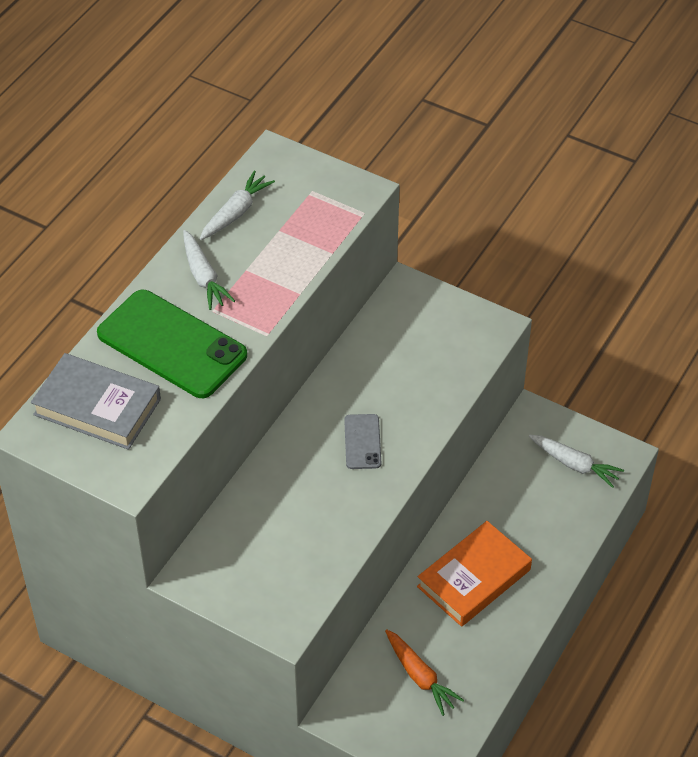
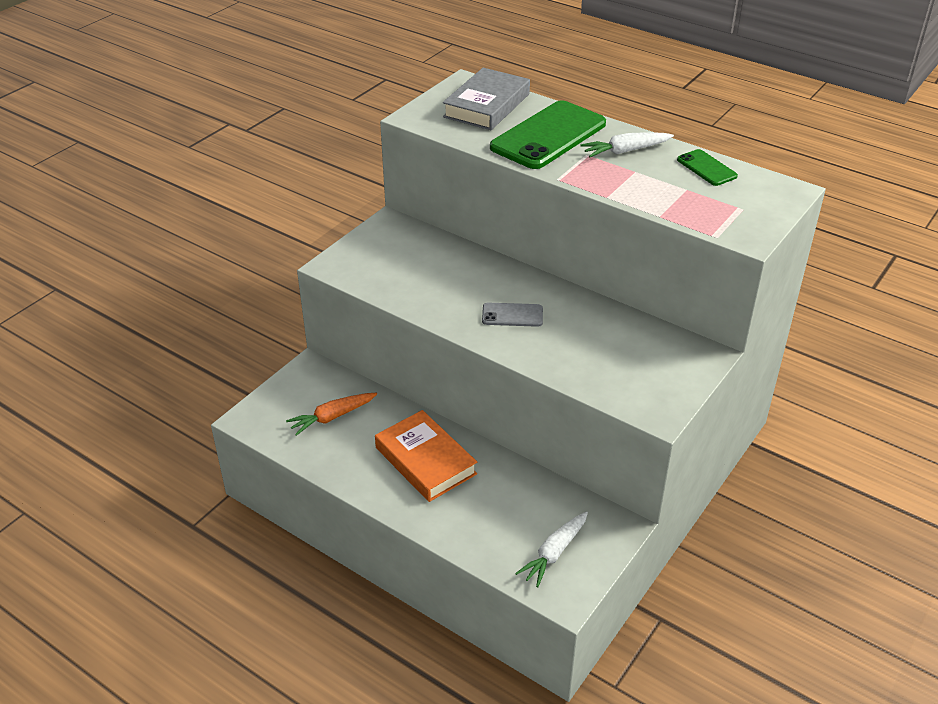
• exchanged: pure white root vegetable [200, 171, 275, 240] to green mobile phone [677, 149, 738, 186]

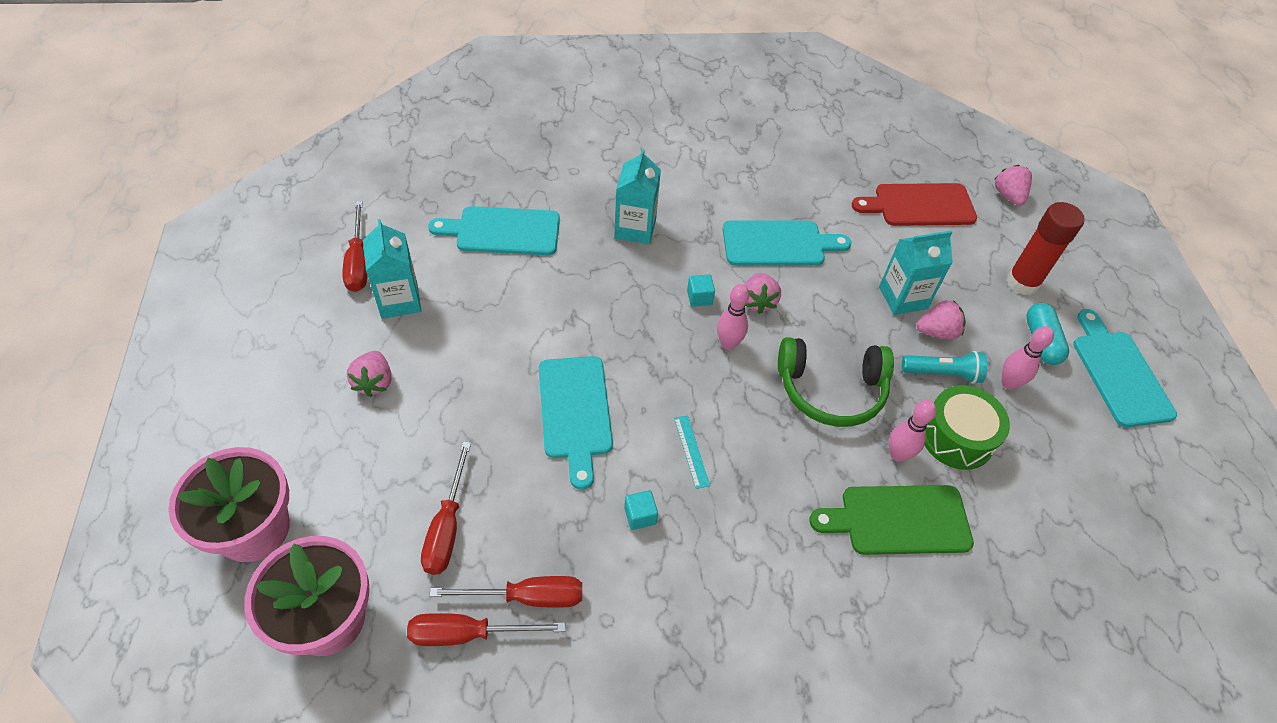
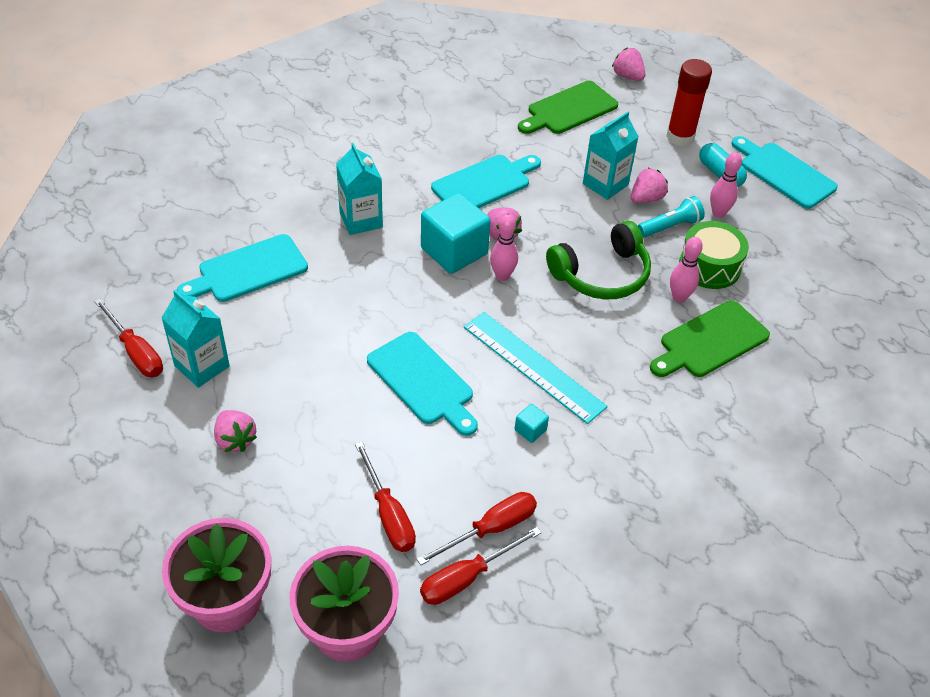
• size: teal solid cube [687, 274, 715, 307] = [421, 193, 491, 274] x2.38
• size: teal ruler [674, 415, 710, 489] = [464, 312, 608, 424] x2.29
• colour: scarlet cutting board [852, 183, 977, 226] to green cutting board [518, 81, 618, 134]

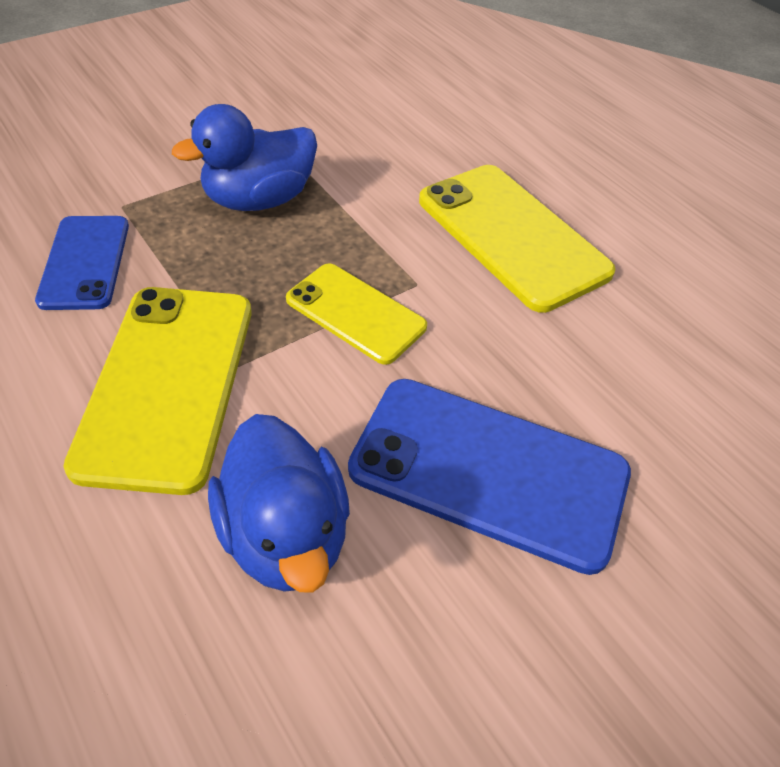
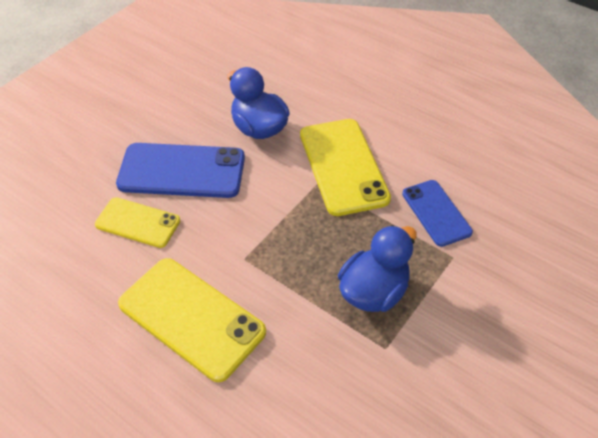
• relocated: yellow mobile phone [286, 263, 427, 365] to [95, 197, 180, 248]

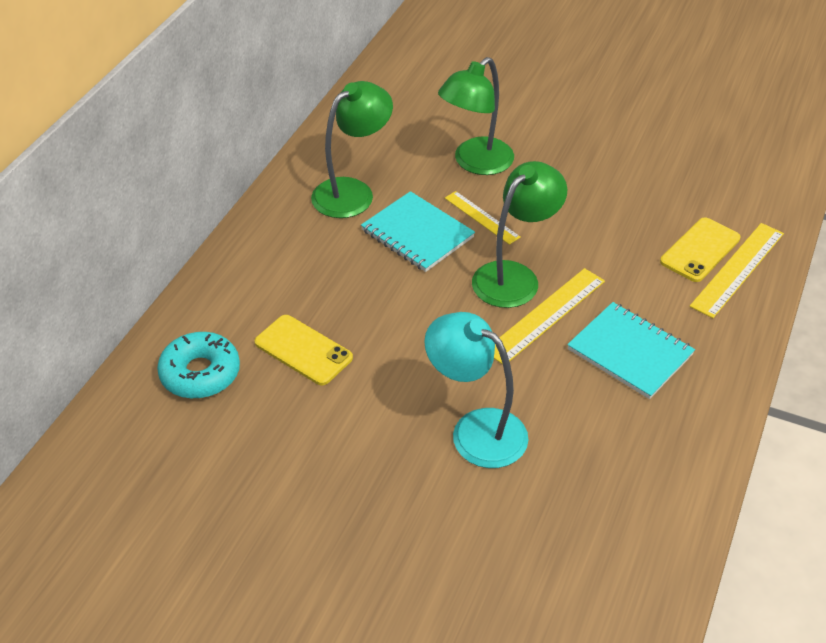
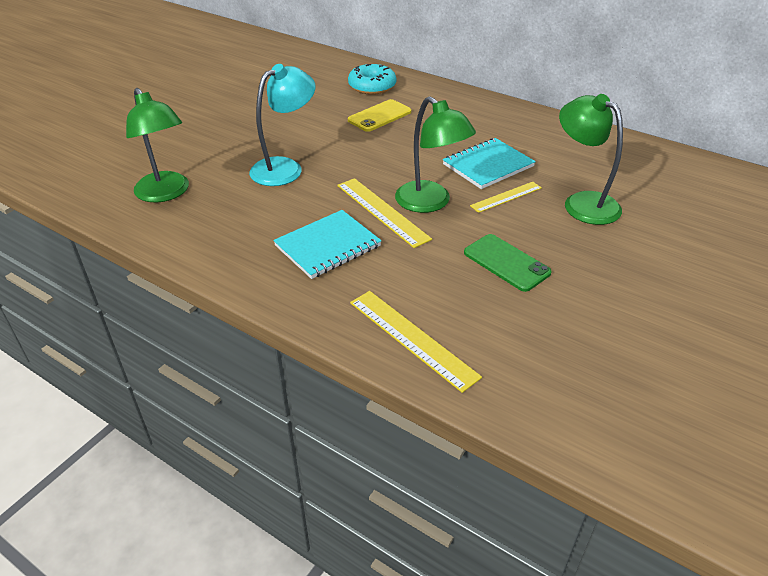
• relocated: green reading lamp [311, 81, 393, 218] to [126, 88, 189, 202]
• appeared: green mobile phone [464, 234, 552, 292]
• missing: yellow mobile phone [660, 217, 741, 282]

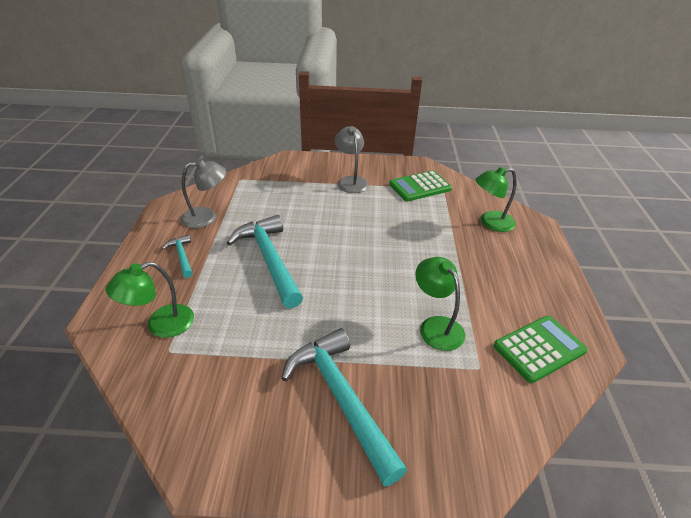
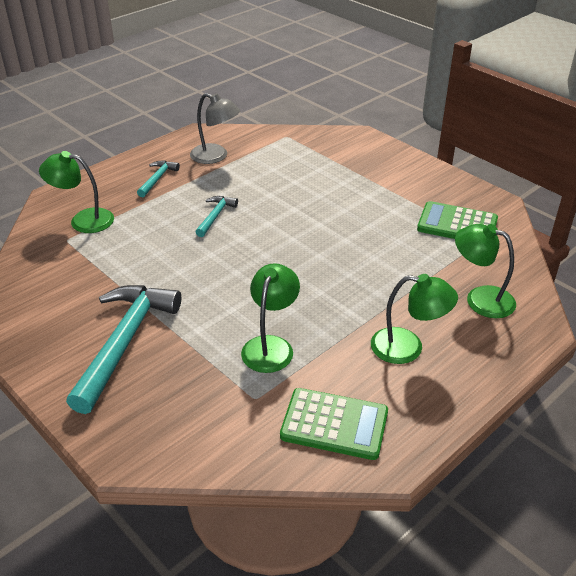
• size: teal hammer [227, 215, 303, 309] = [196, 196, 238, 237] x0.47
• appeared: green reading lamp [371, 274, 458, 364]
• missing: ash-grey reading lamp [335, 126, 369, 193]

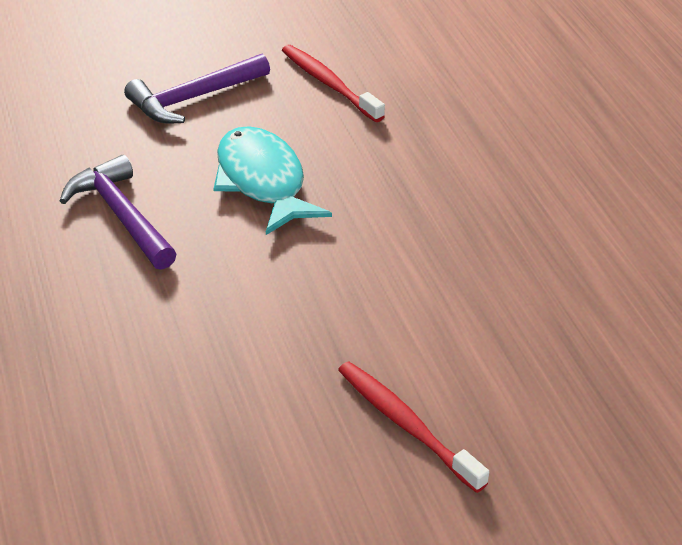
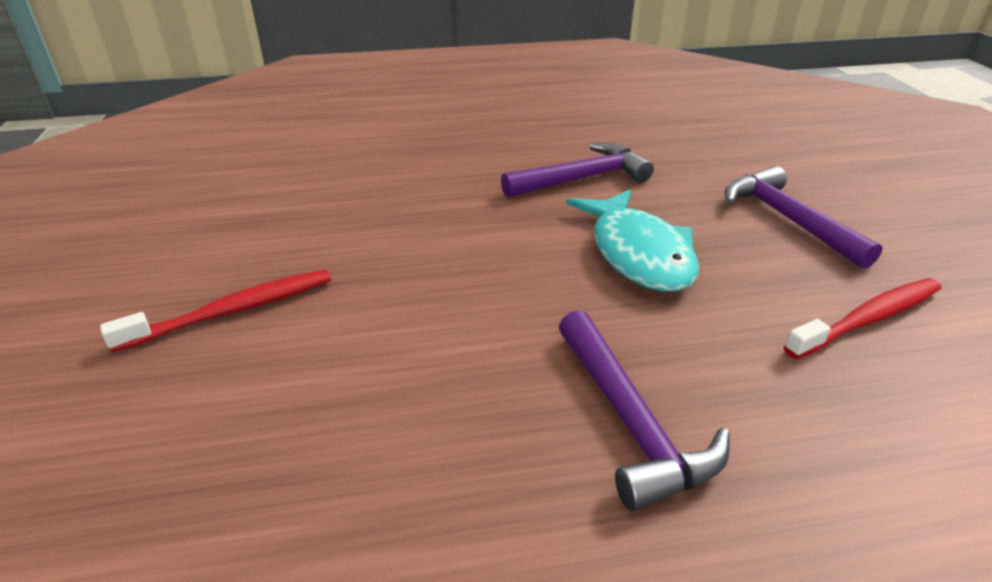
• appeared: royal purple hammer [559, 310, 730, 511]
• spun: teal fish figure [213, 126, 332, 235] = [566, 189, 699, 292] 90 degrees clockwise

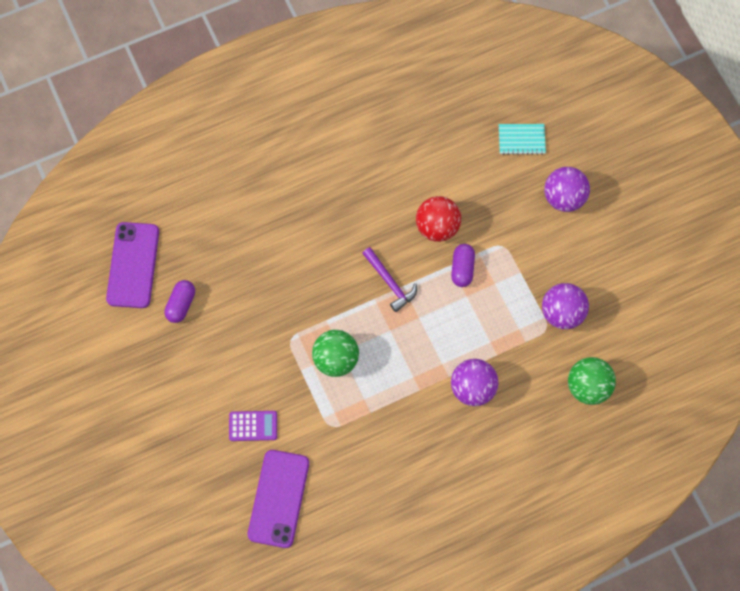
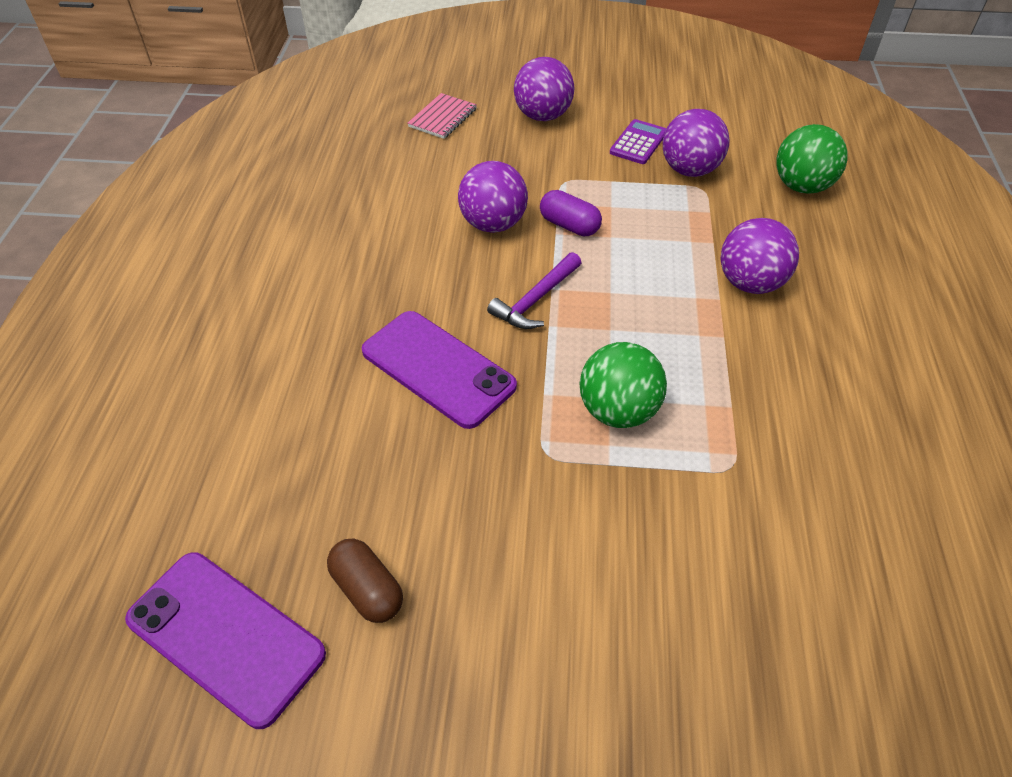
• colour: royal purple pill [164, 280, 195, 323] to dark brown pill [327, 539, 403, 623]
• relocated: royal purple mobile phone [248, 450, 309, 548] to [362, 311, 517, 429]
• colour: teal notepad [499, 124, 546, 155] to rosy notepad [407, 93, 477, 139]
• colour: scarlet sphere [416, 196, 461, 242] to royal purple sphere [458, 161, 528, 233]
• spun: royal purple hammer [362, 247, 417, 312] = [487, 252, 582, 329] 135 degrees clockwise
• relocated: royal purple adding machine [229, 411, 277, 441] to [610, 119, 666, 164]

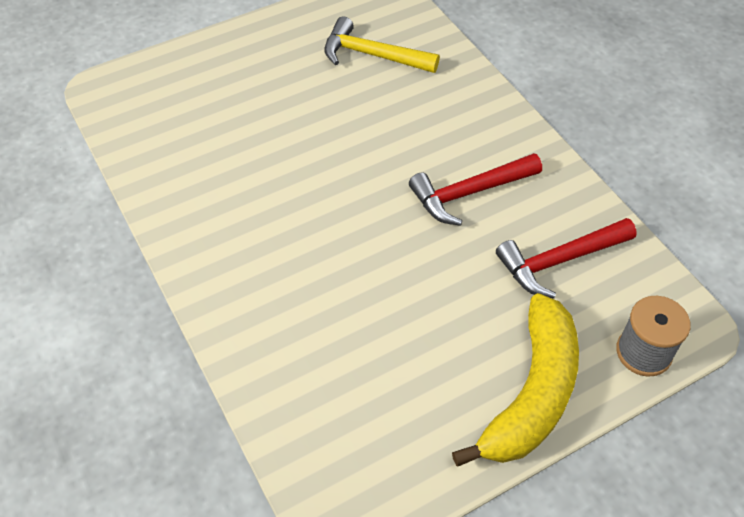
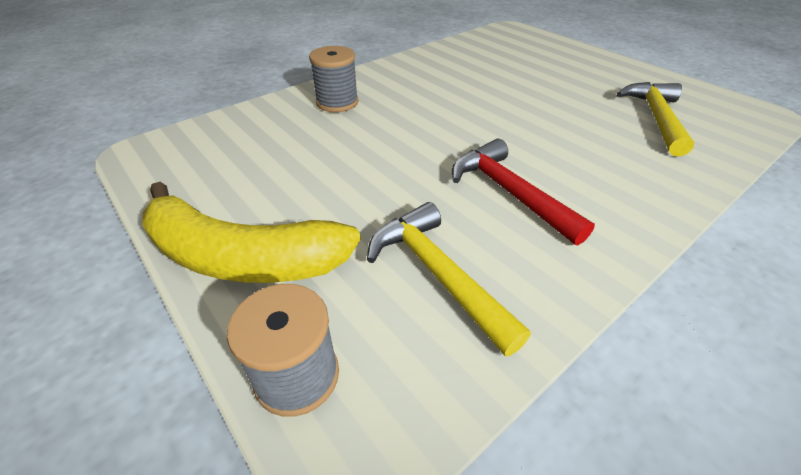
• appeared: ash-grey reel of thread [309, 46, 359, 112]
• colour: scarlet hammer [496, 218, 637, 298] to yellow hammer [367, 202, 531, 357]

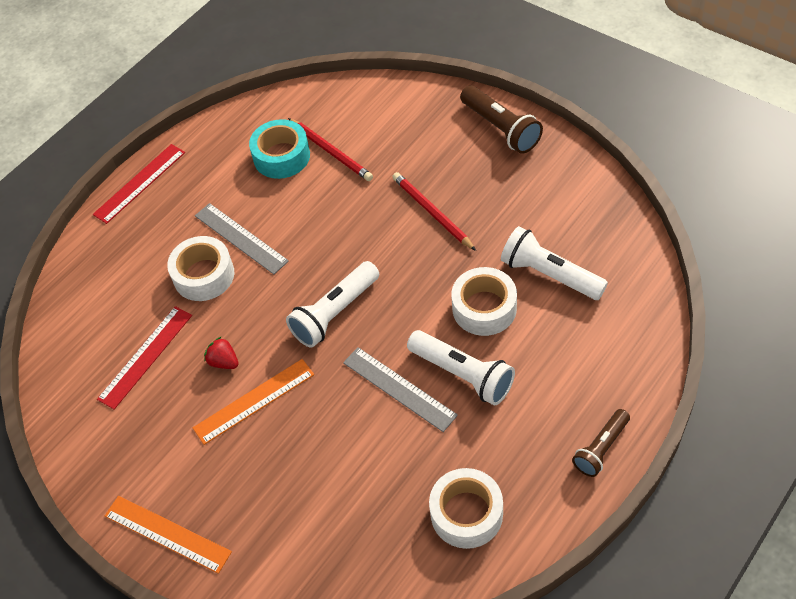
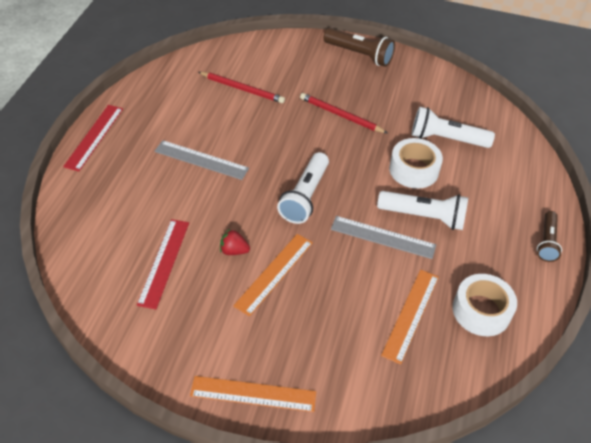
• appeared: orange ruler [381, 270, 439, 365]
• missing: pure white roll of tape [167, 236, 234, 301]
• missing: teal roll of tape [249, 119, 310, 179]

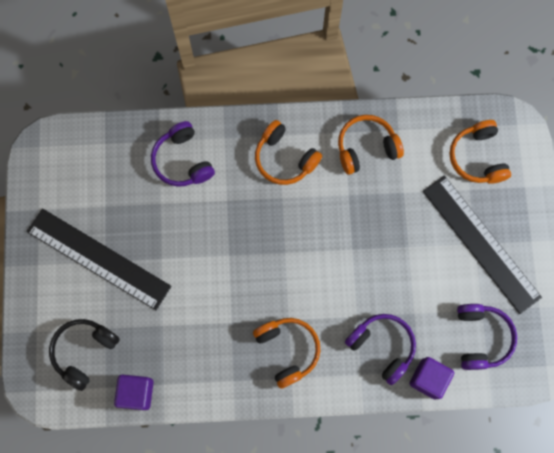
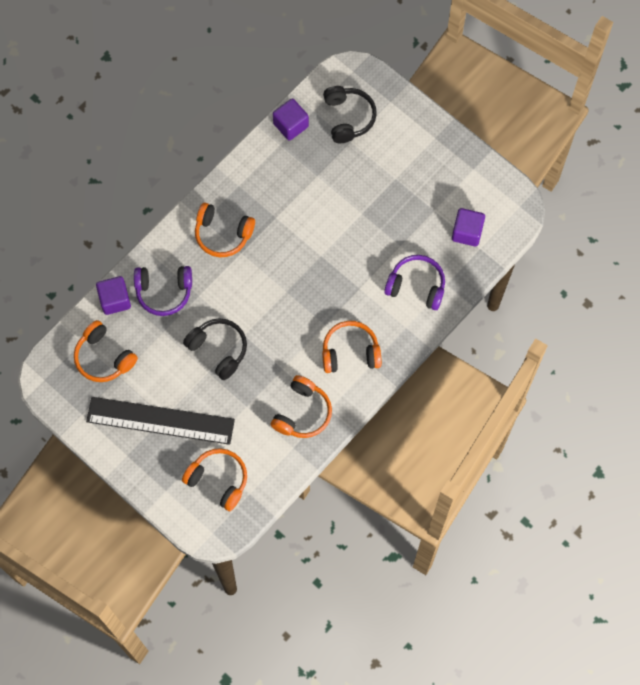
• colour: royal purple over-ear headphones [457, 304, 517, 370] to orange over-ear headphones [74, 320, 138, 382]
• appeared: black over-ear headphones [183, 318, 247, 380]
• appeared: royal purple solid cube [452, 208, 485, 247]
• missing: black ruler [26, 208, 171, 310]

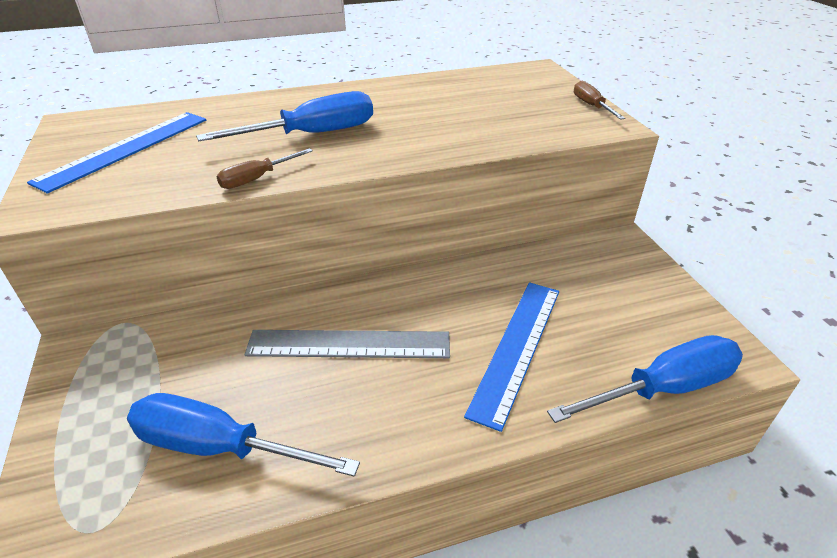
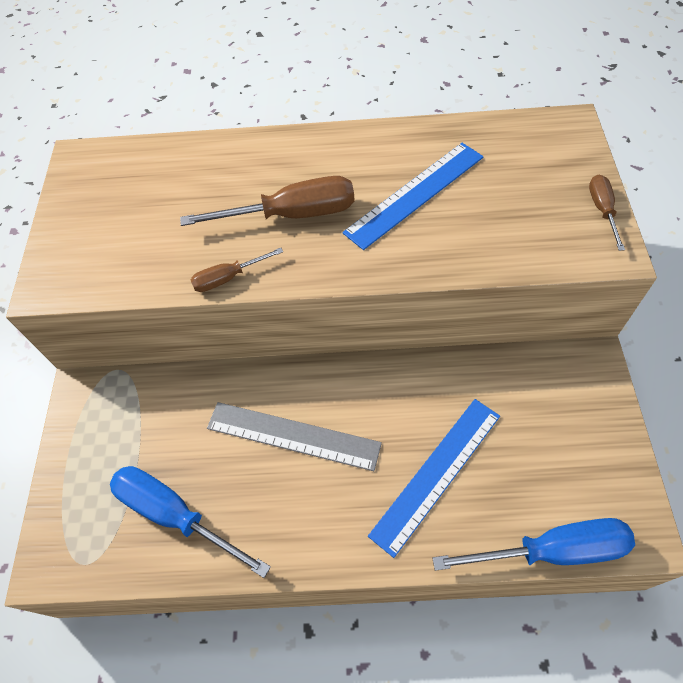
• colour: blue screwdriver [196, 91, 373, 141] to dark brown screwdriver [180, 176, 355, 226]
• relocated: blue ruler [27, 112, 206, 194] to [342, 143, 483, 250]

